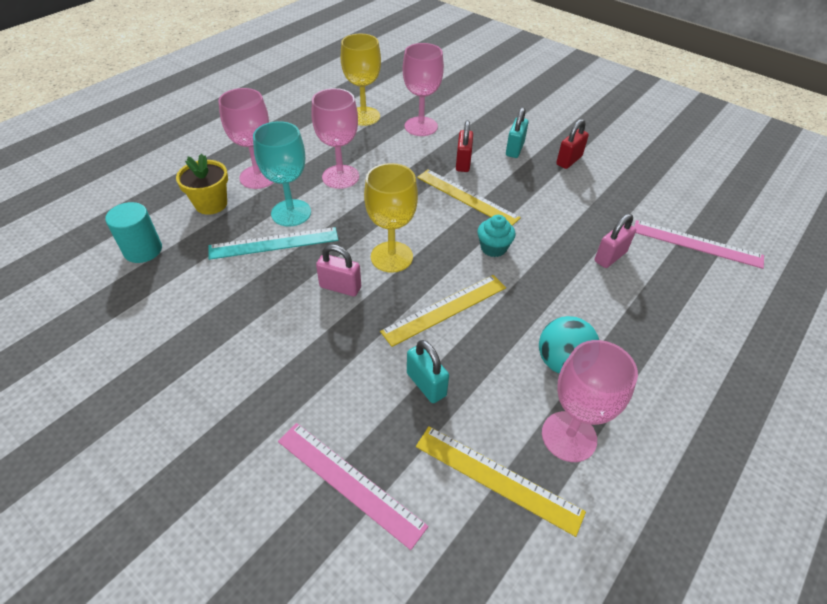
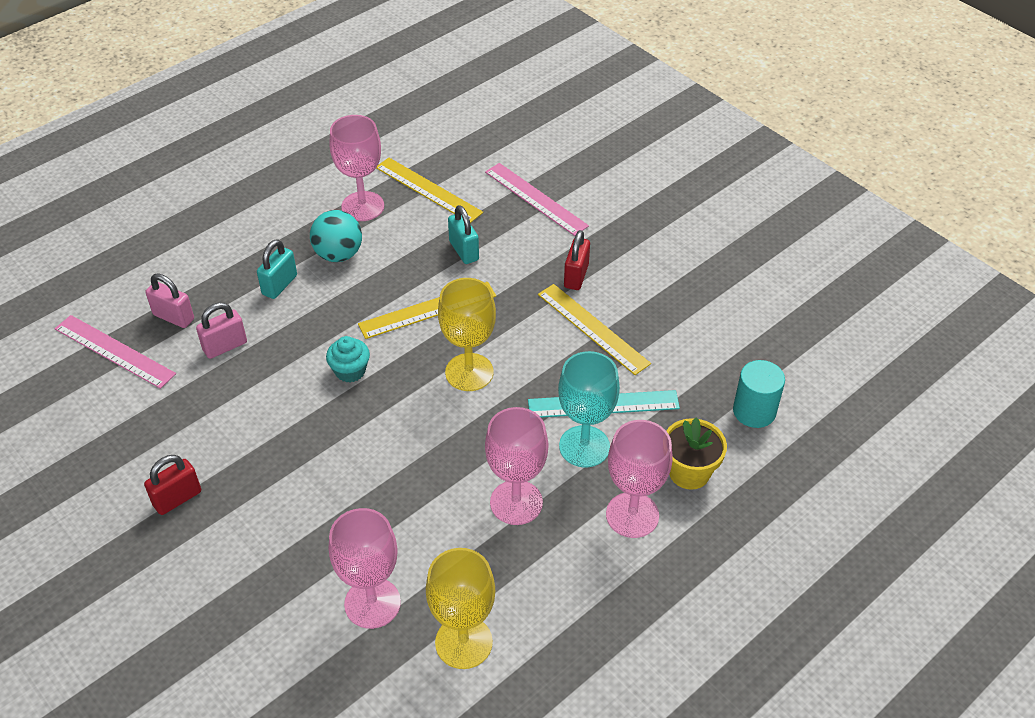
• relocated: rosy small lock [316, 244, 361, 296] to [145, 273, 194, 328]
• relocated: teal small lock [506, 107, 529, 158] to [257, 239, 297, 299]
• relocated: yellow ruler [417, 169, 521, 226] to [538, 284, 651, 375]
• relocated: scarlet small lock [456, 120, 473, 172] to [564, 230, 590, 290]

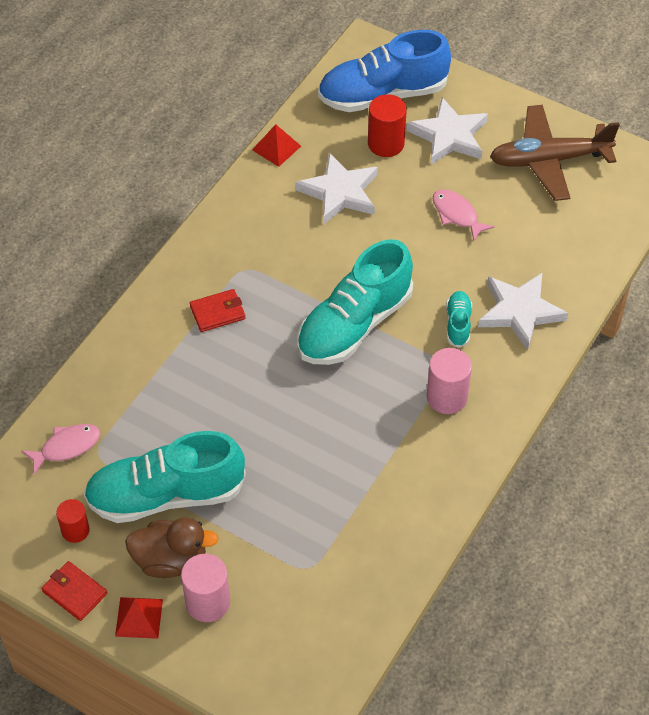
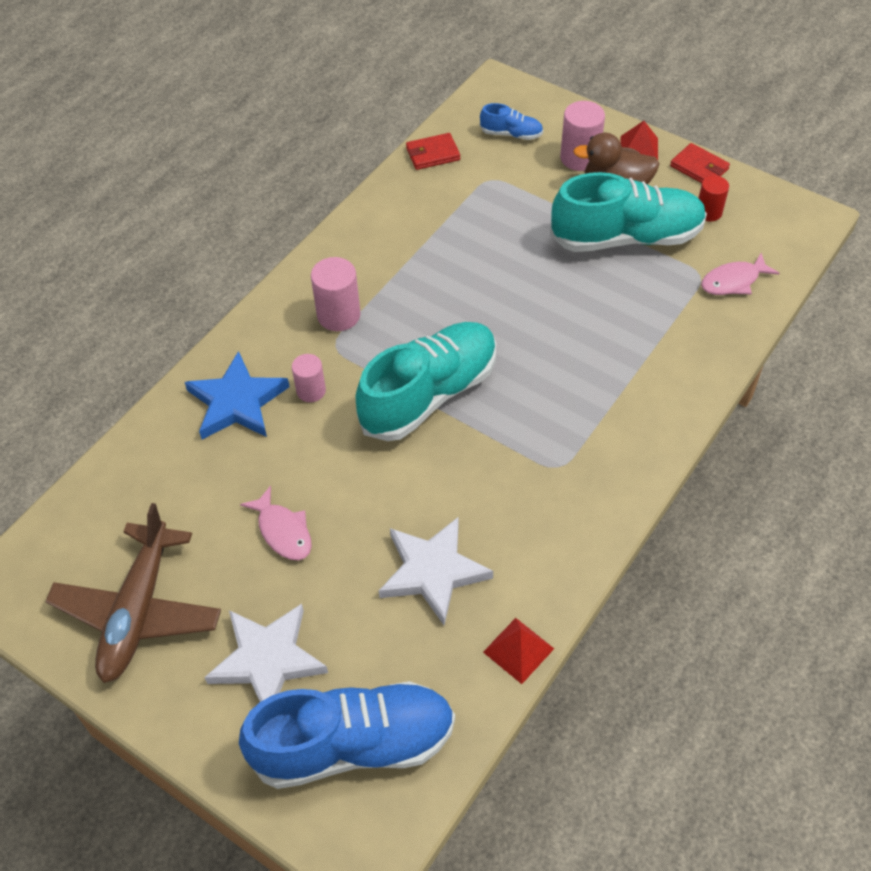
• spun: dark brown toy plane [490, 105, 620, 201] = [45, 503, 221, 683] 105 degrees clockwise
• colour: pure white star [478, 273, 568, 350] to blue star [185, 351, 290, 440]
• exchanged: teal sneaker [446, 291, 472, 348] to rosy solid cylinder [292, 354, 326, 402]
• relocated: scarlet wallet [190, 289, 245, 332] to [406, 133, 460, 170]
• appeared: blue sneaker [480, 103, 543, 140]
• missing: scarlet solid cylinder [368, 94, 407, 157]

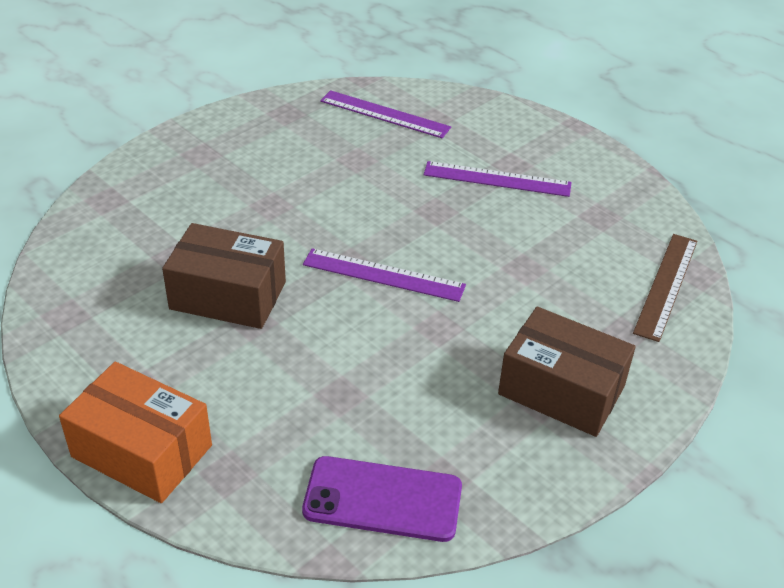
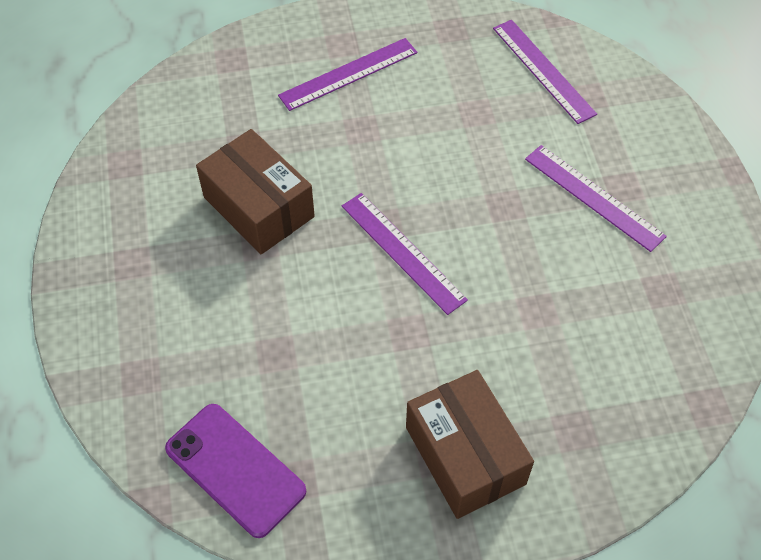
• appeared: royal purple ruler [278, 38, 418, 111]
• missing: orange package [59, 362, 212, 503]
• missing: dark brown ruler [633, 234, 697, 342]

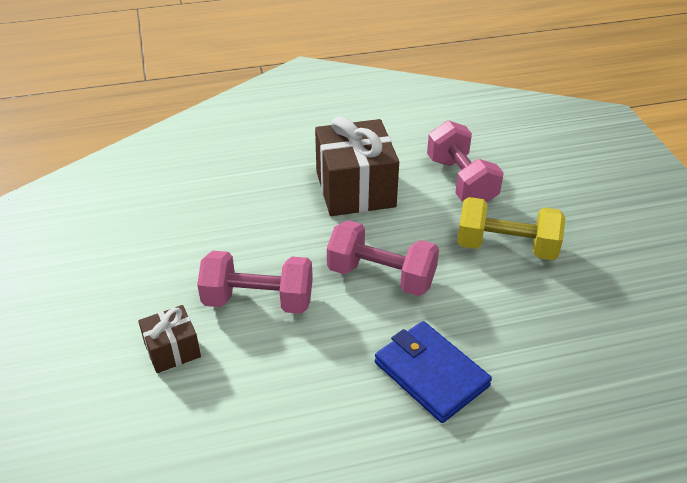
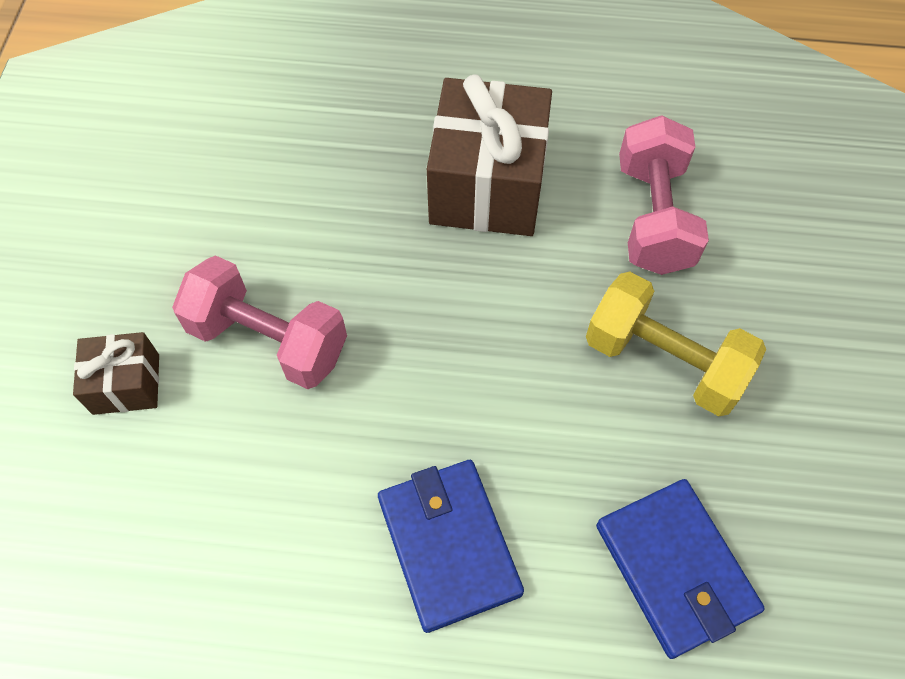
• appeared: blue wallet [596, 479, 765, 659]
• missing: rosy hand weight [327, 220, 439, 296]

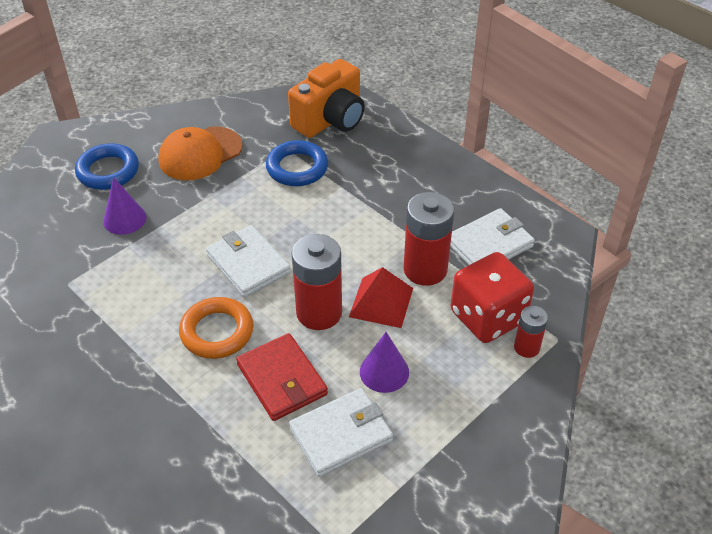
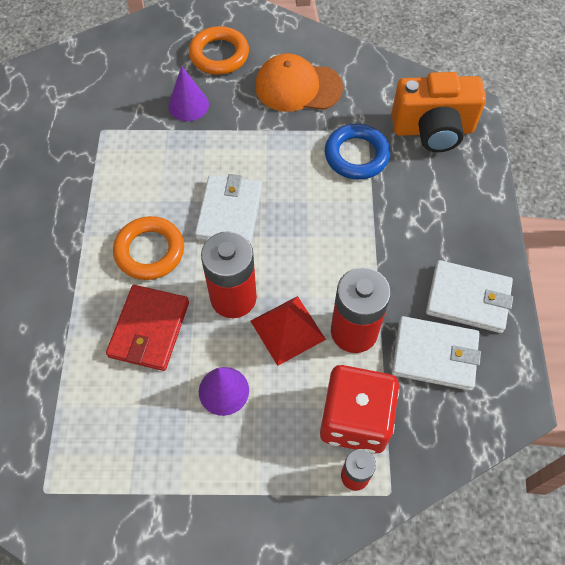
• colour: blue hoop [75, 143, 139, 190] to orange hoop [189, 26, 249, 75]
• relocated: pure white wallet [289, 388, 393, 477] to [426, 260, 513, 333]

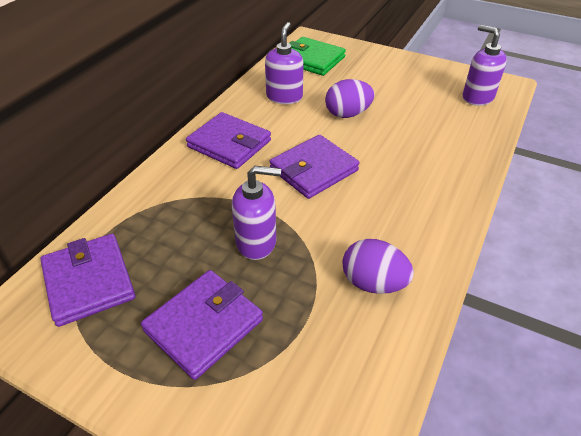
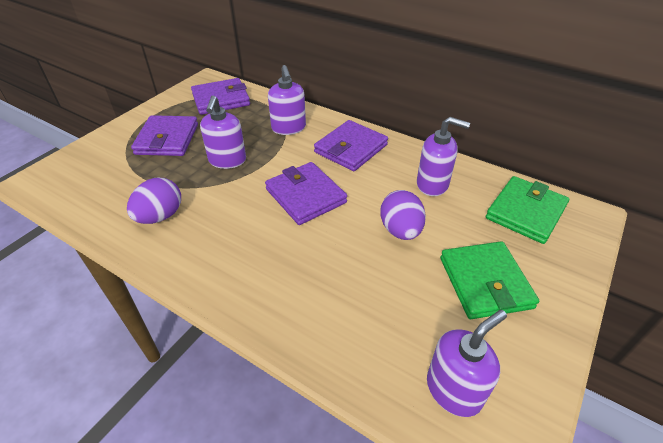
• spun: royal purple wallet [141, 270, 263, 380] = [131, 115, 198, 156] 45 degrees clockwise
• appeared: royal purple soap pump [268, 65, 306, 135]
• appeared: green wallet [440, 241, 539, 319]

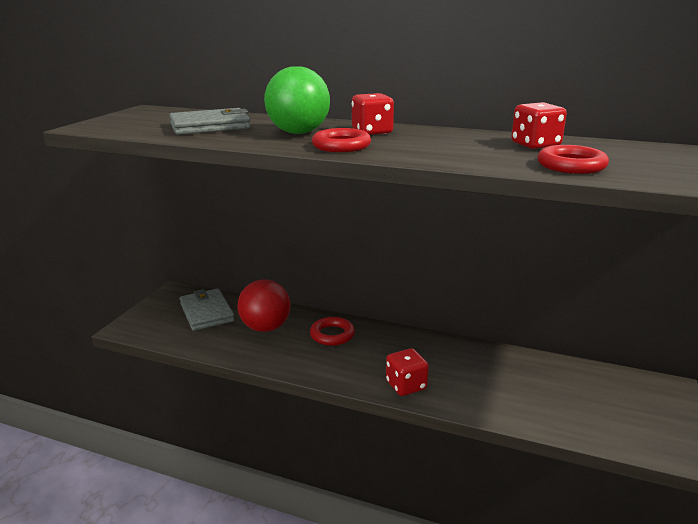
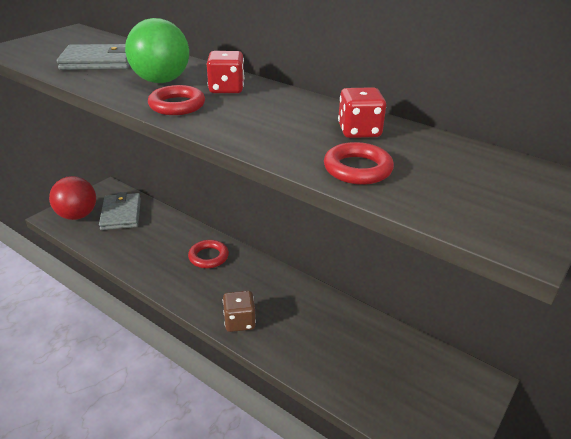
• relocated: scarlet sphere [238, 279, 290, 332] to [49, 176, 96, 220]
• colour: scarlet die [386, 348, 429, 396] to dark brown die [223, 291, 256, 332]

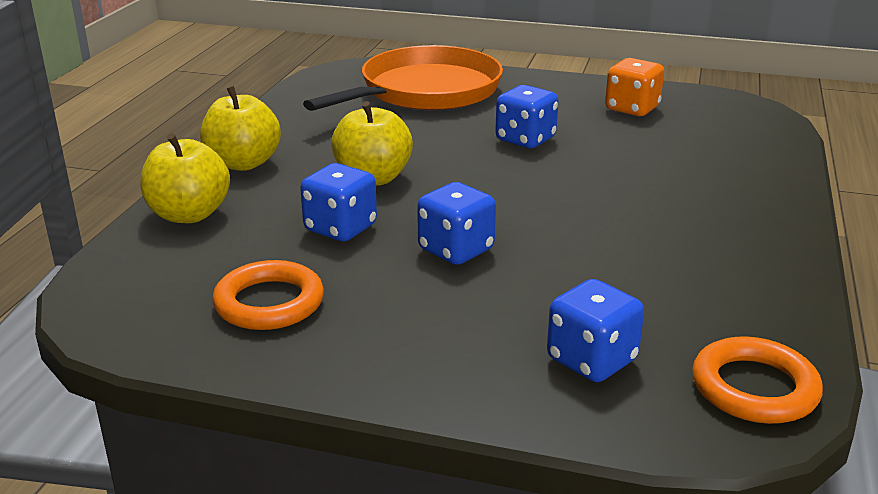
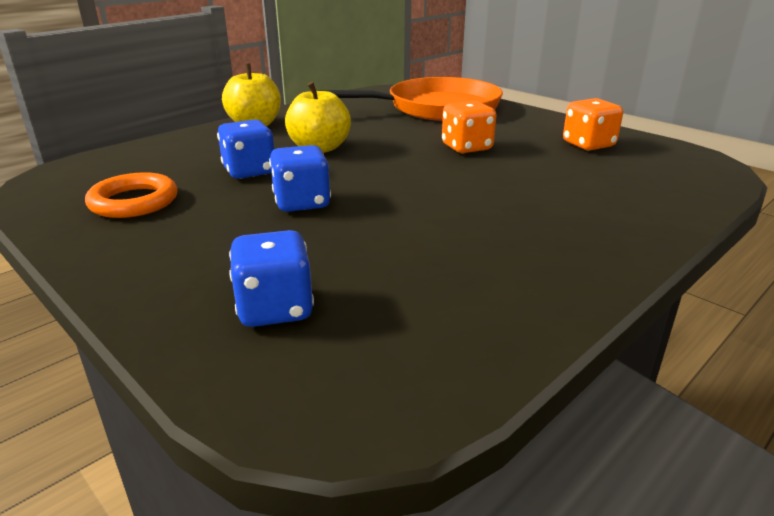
• colour: blue die [495, 85, 558, 148] to orange die [442, 101, 496, 154]
• missing: yellow apple [141, 133, 230, 223]
• missing: orange hoop [692, 336, 823, 424]

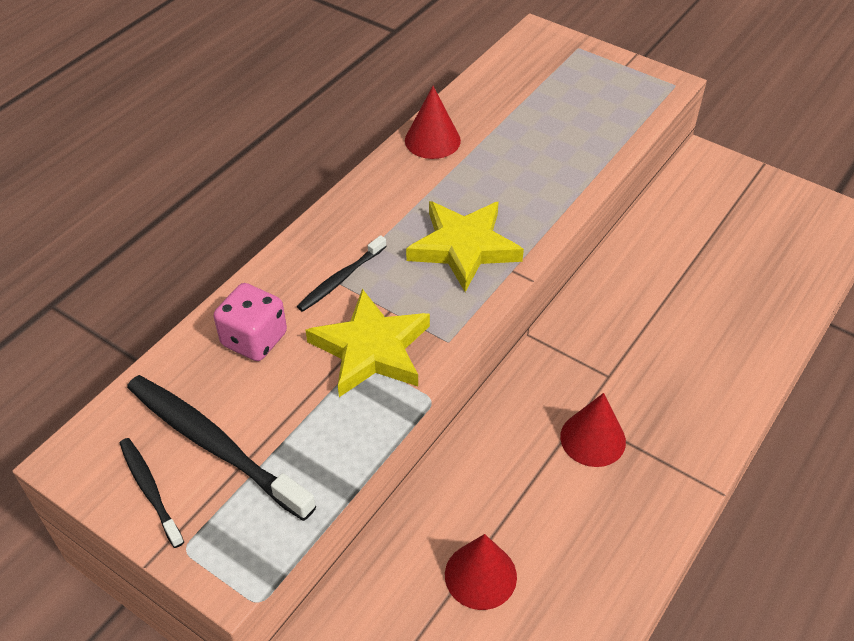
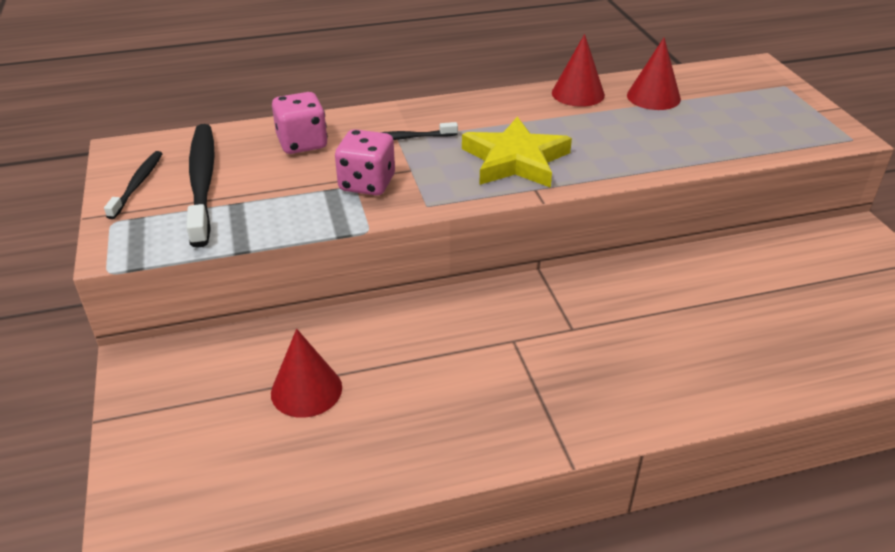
• exchanged: yellow star [306, 289, 430, 397] to rosy die [335, 129, 395, 195]
• relocated: scarlet solid cone [560, 393, 626, 467] to [627, 38, 681, 110]

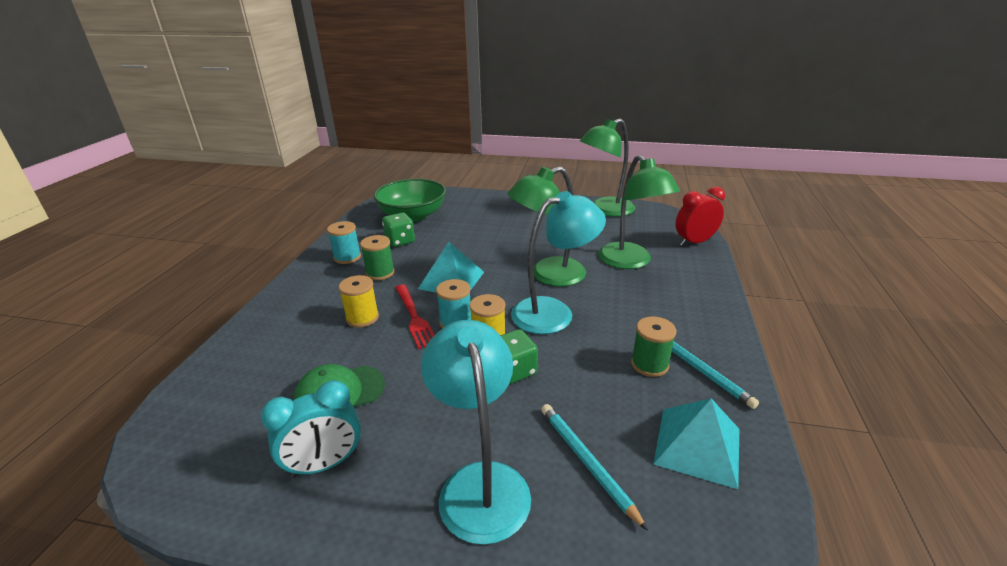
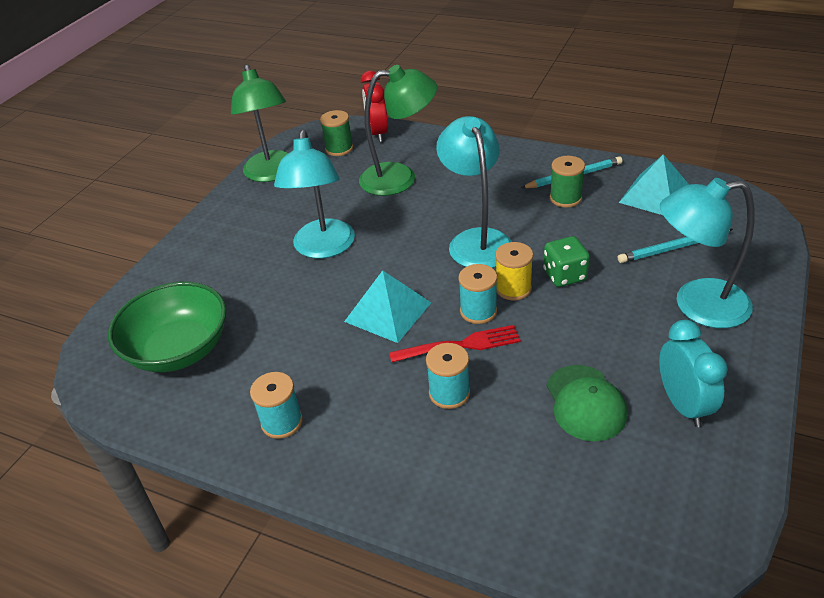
• appeared: teal reading lamp [274, 130, 355, 258]
• relocated: green reel of thread [360, 235, 395, 280] to [320, 110, 353, 156]
• colour: yellow reel of thread [339, 275, 379, 328] to teal reel of thread [426, 343, 470, 409]
• missing: green die [382, 213, 415, 247]
• missing: green reading lamp [507, 167, 586, 286]

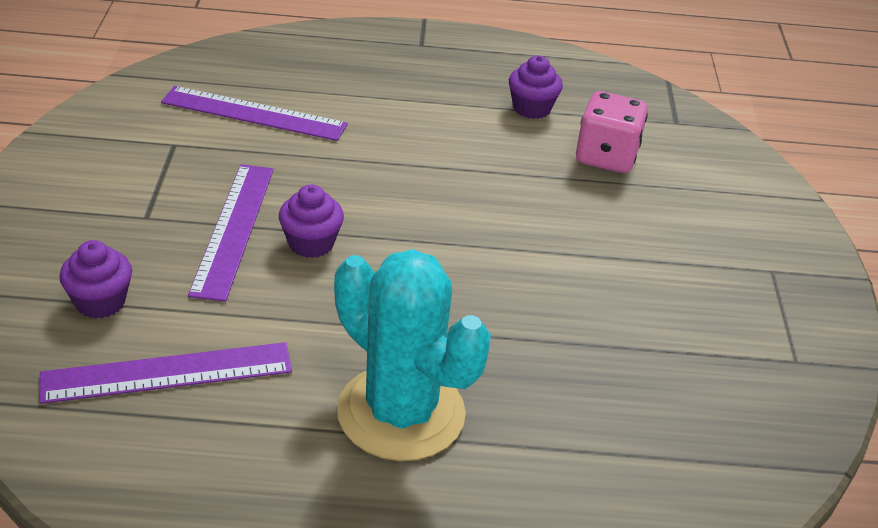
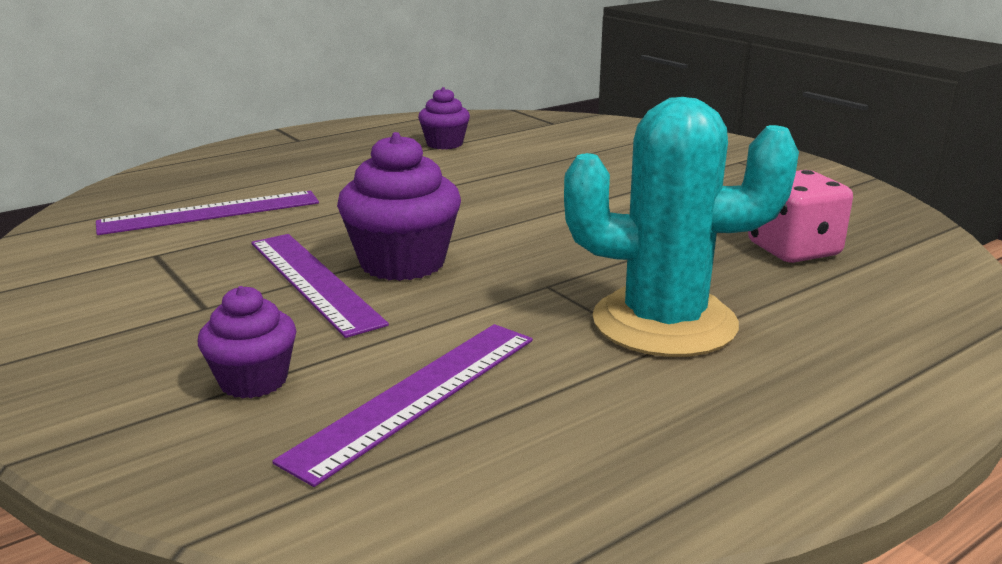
• size: royal purple cupcake [279, 185, 344, 258] = [337, 132, 461, 281] x1.65
• relocated: rosy die [576, 91, 648, 173] to [748, 170, 853, 263]

